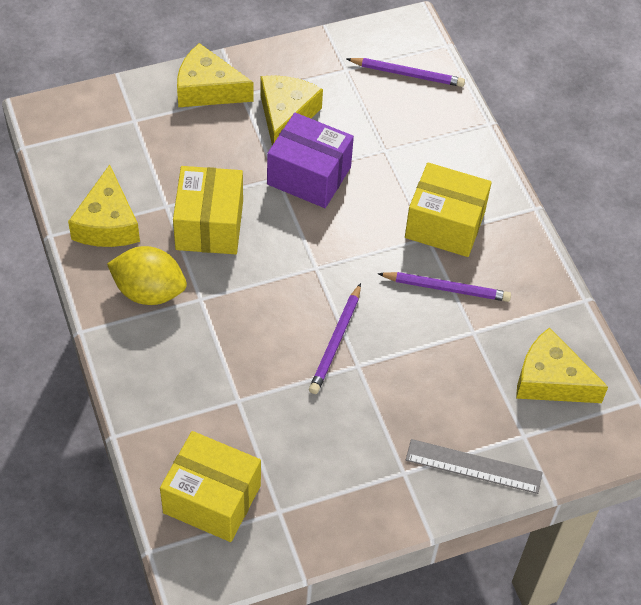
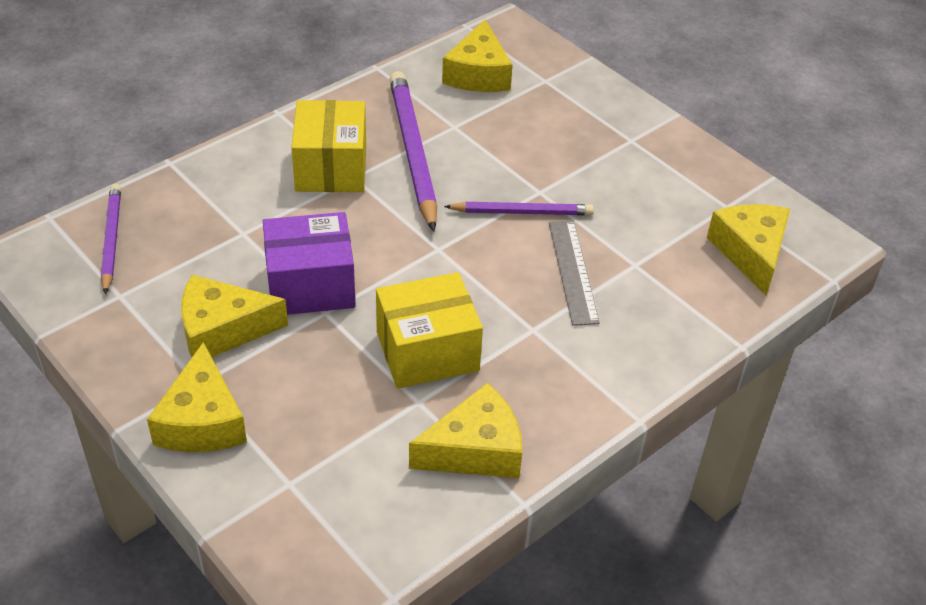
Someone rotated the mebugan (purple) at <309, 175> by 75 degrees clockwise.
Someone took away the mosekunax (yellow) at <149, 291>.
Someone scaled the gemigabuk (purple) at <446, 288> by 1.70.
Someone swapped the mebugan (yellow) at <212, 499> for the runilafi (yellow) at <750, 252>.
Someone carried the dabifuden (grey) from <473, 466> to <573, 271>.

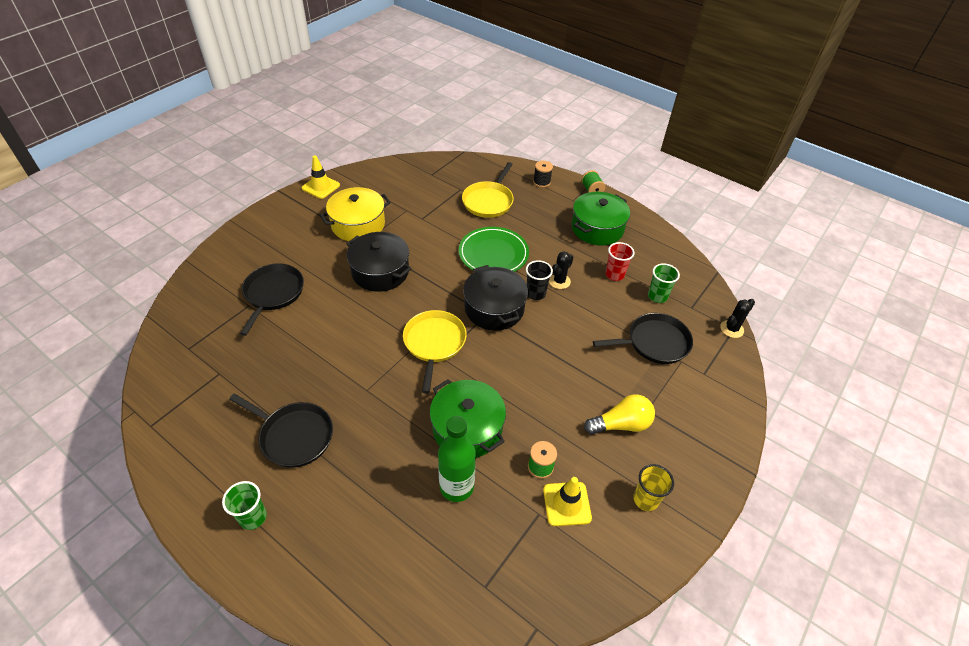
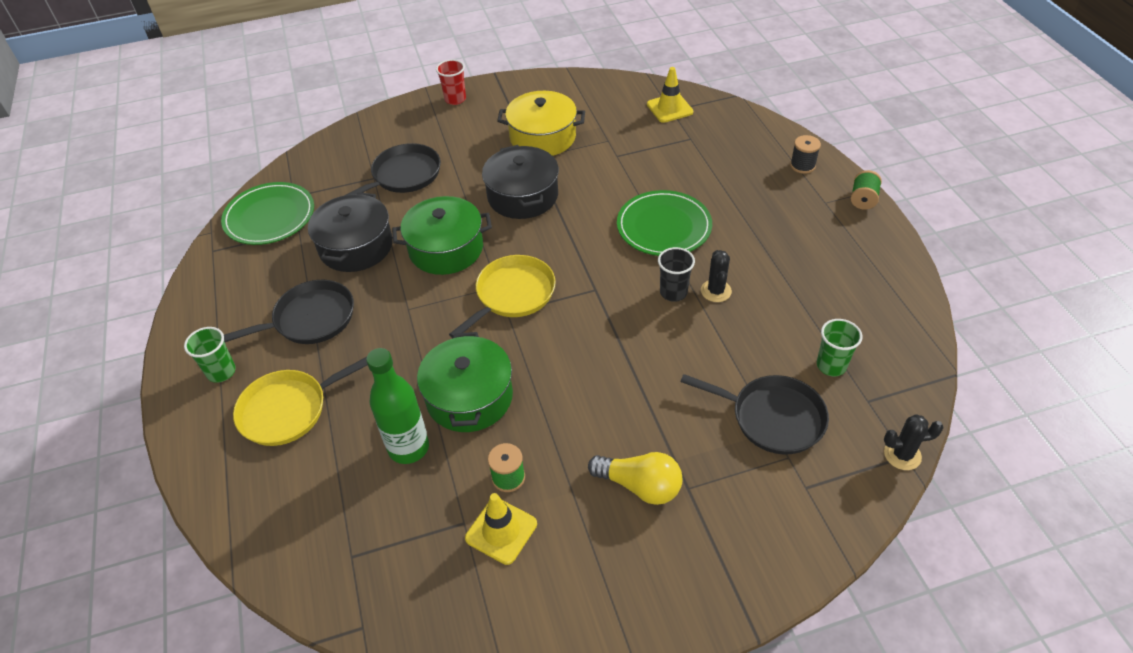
Someone carried the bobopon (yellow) from <321, 187> to <669, 108>.
Someone carried the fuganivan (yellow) from <488, 201> to <288, 410>.
Someone carried the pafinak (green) from <597, 228> to <446, 249>.
Someone carried the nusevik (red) from <614, 275> to <455, 99>.
Someone rotated the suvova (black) at <559, 281> by 75 degrees counterclockwise.
Someone carried the pafinak (black) from <494, 308> to <356, 246>.
Someone rotated the fuganivan (black) at <294, 436> by 90 degrees counterclockwise.
Someone took away the nusevik (yellow) at <645, 499>.
Someone put down the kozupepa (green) at <269, 217>.

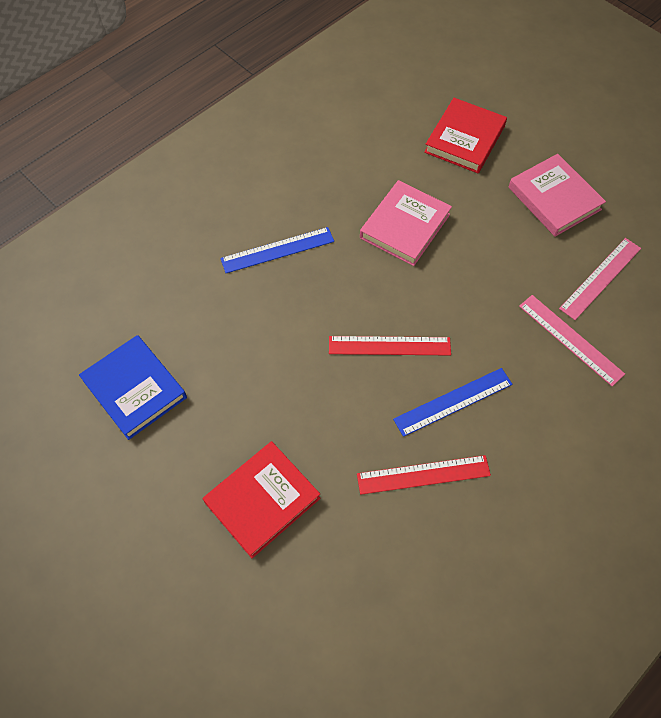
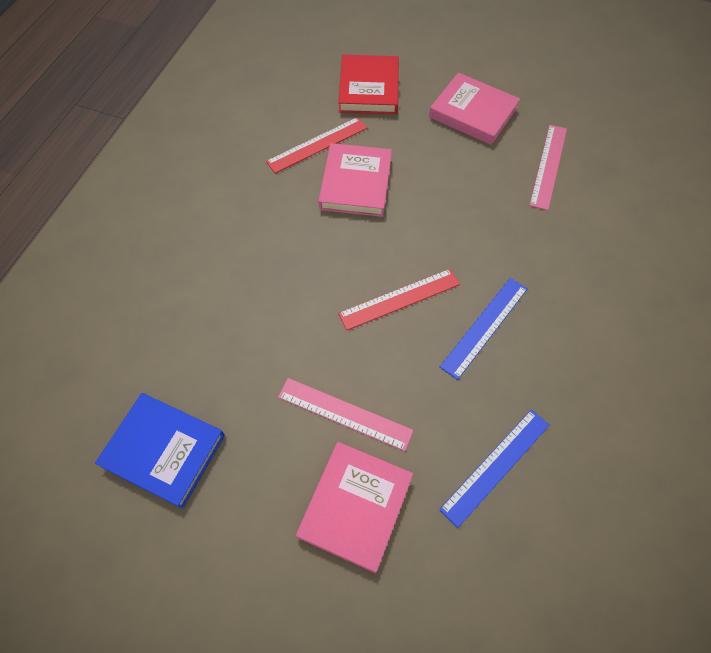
Someone carried the dabifuden (blue) from <277, 250> to <495, 466>.
Someone carried the dabifuden (pink) from <570, 339> to <344, 413>.
Someone repainted the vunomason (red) at <262, 500>, which became the vunomason (pink) at <355, 506>.
Someone carried the dabifuden (red) from <423, 474> to <317, 144>.

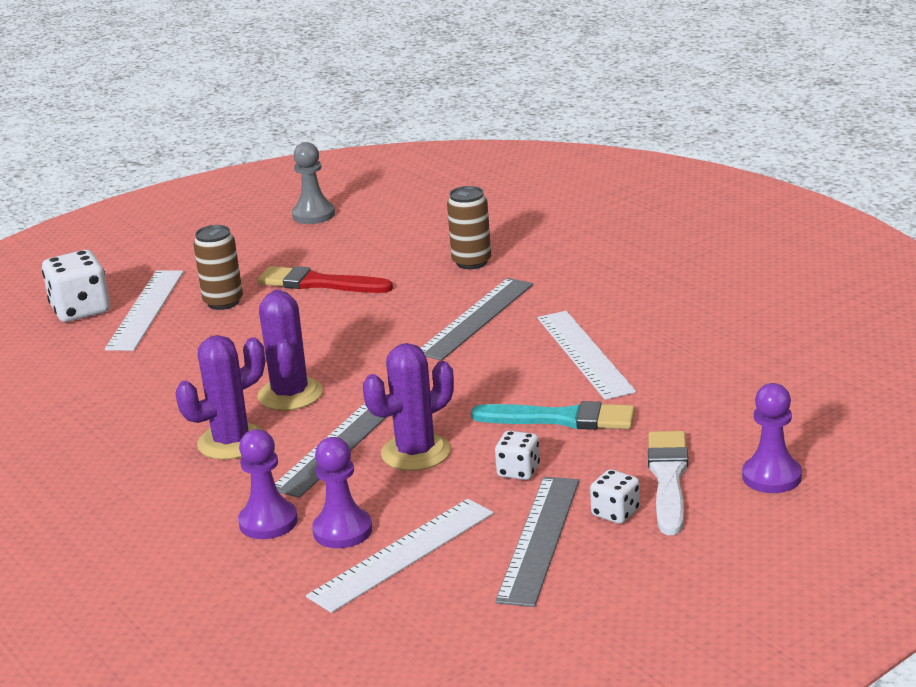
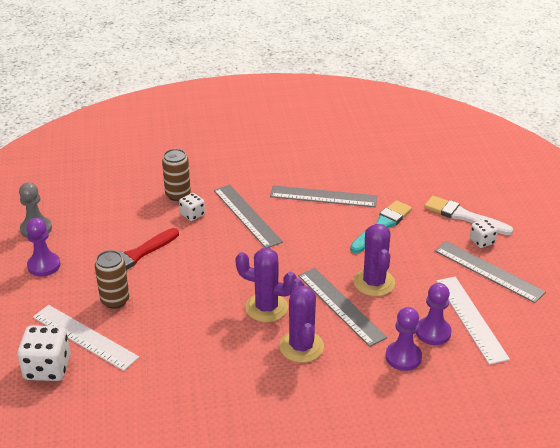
Someone repainted the dabifuden (white) at <584, 354>, which became the dabifuden (grey) at <323, 196>.
Someone carried the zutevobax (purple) from <771, 477> to <44, 265>.
Someone carried the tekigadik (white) from <518, 471> to <192, 214>.

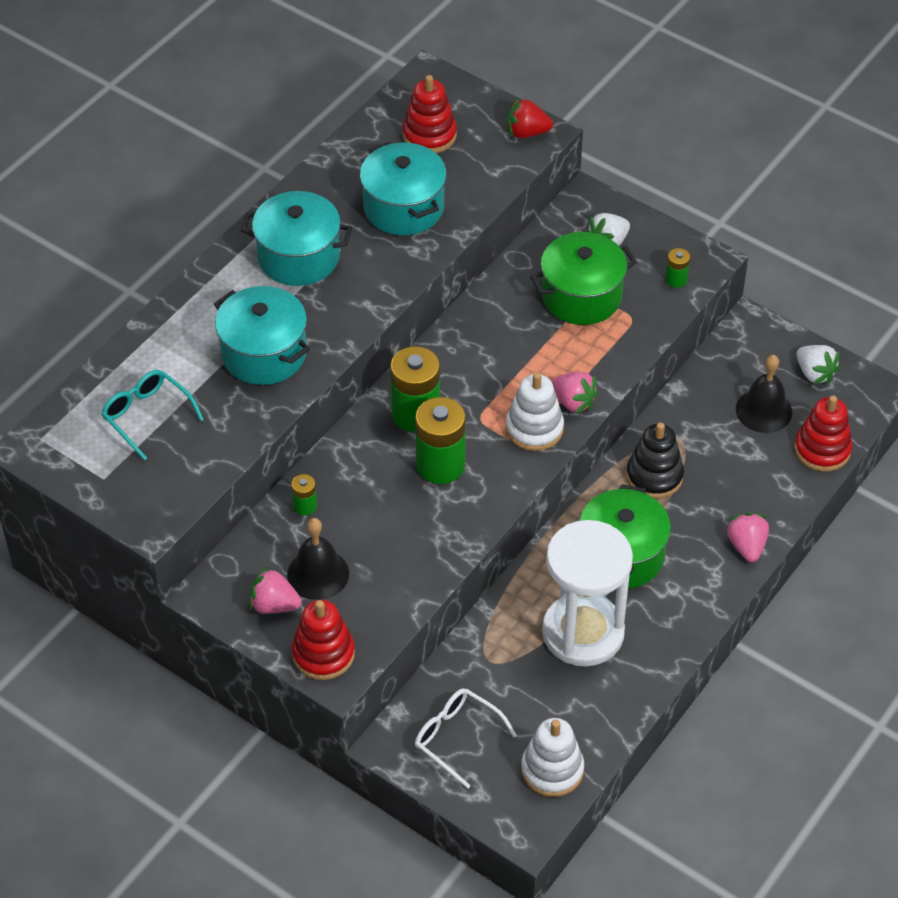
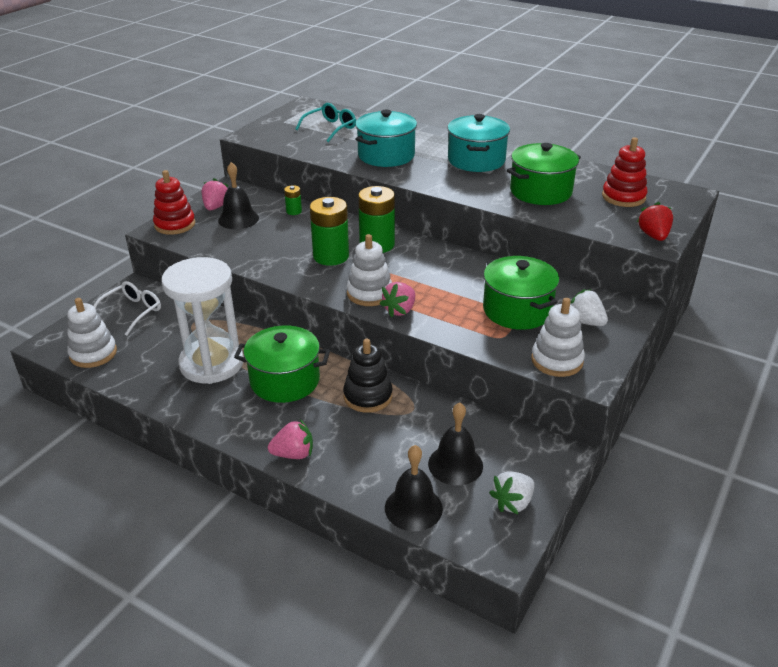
Someone repainted the pafinak (turquoise) at <404, 207>, which became the pafinak (green) at <541, 191>.
Someone swapped the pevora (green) at <676, 280> for the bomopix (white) at <557, 360>.
Someone swapped the bomopix (red) at <822, 449> for the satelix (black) at <413, 508>.

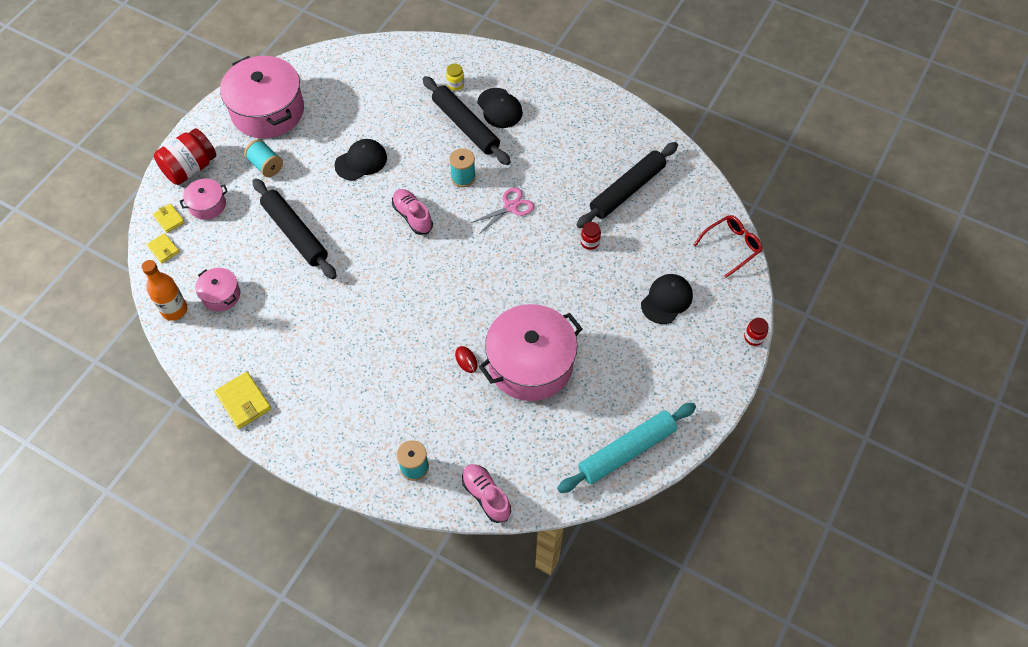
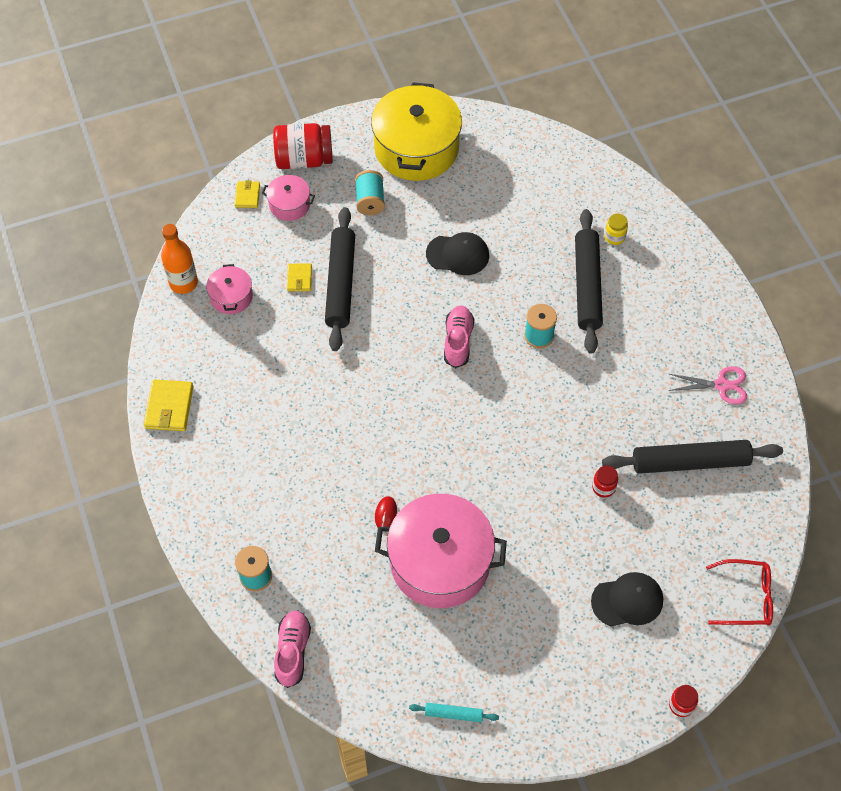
Someone repainted the pafinak (pink) at <267, 111>, which became the pafinak (yellow) at <416, 148>.
Someone took away the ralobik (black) at <499, 108>.
Someone carried the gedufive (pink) from <511, 207> to <722, 385>.
Someone carried the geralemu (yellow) from <163, 249> to <299, 279>.
Someone scaled the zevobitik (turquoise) at <627, 451> by 0.45.

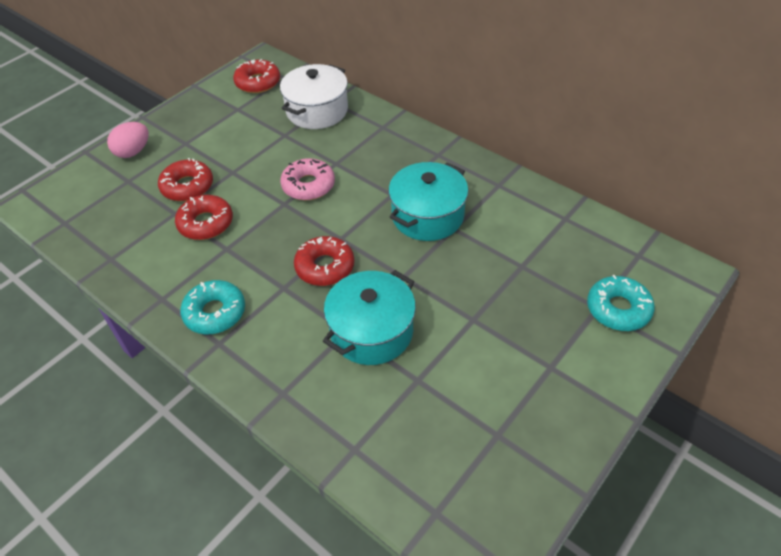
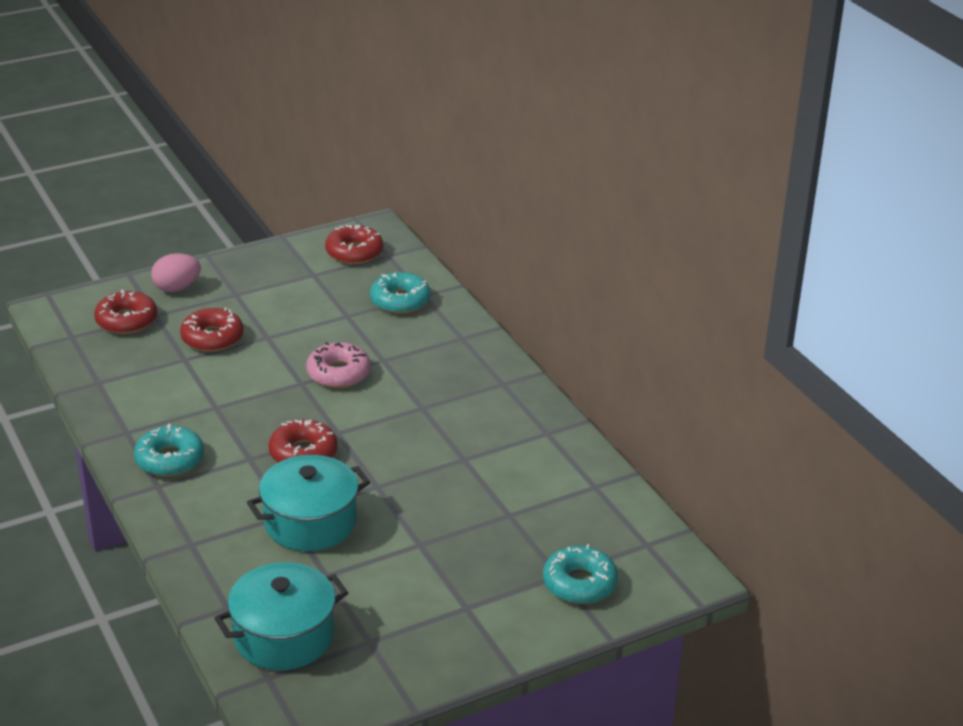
Someone swapped the pafinak (white) at <317, 111> for the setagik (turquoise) at <400, 301>.
Someone carried the pafinak (turquoise) from <427, 216> to <284, 636>.
Someone carried the setagik (red) from <206, 223> to <126, 320>.

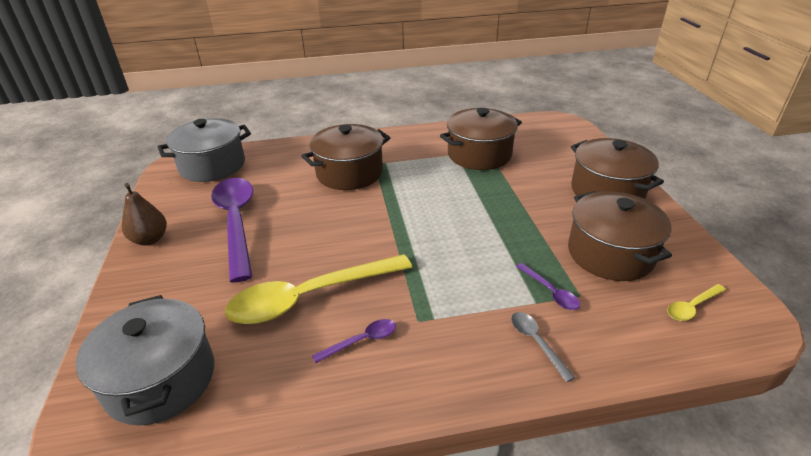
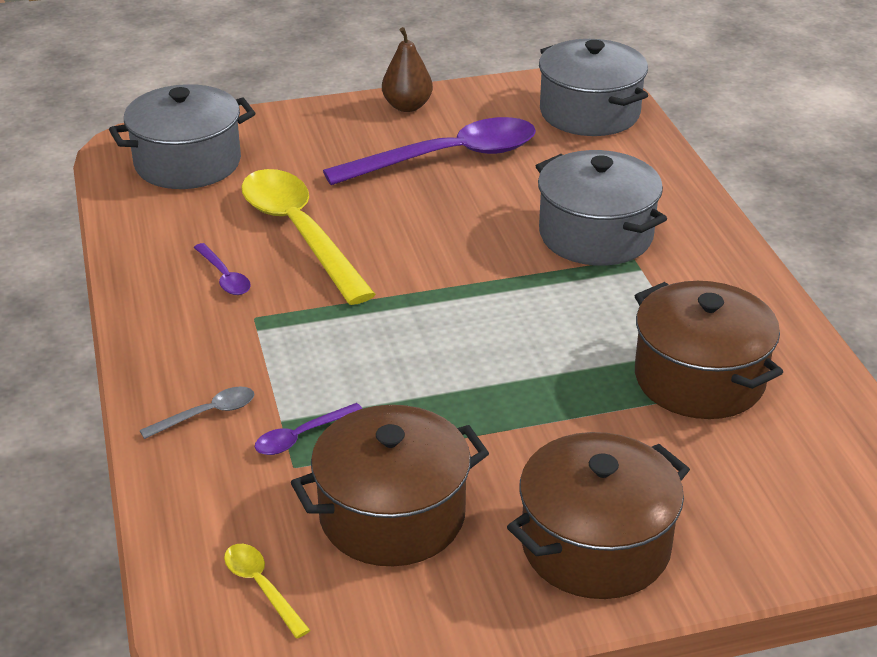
Someone repainted the pafinak (brown) at <349, 173>, which became the pafinak (grey) at <596, 235>.

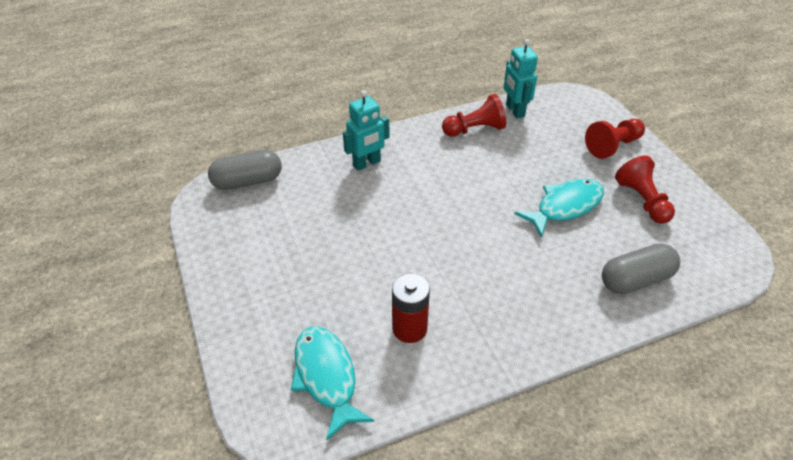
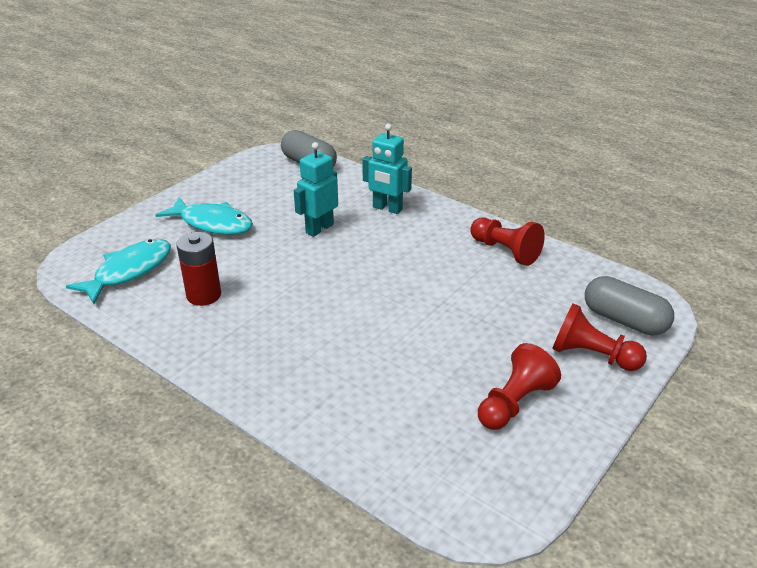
Someone carried the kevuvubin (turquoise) from <514, 111> to <319, 228>.
Someone carried the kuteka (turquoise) from <565, 206> to <212, 223>.
Someone carried the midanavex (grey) from <635, 279> to <624, 320>.

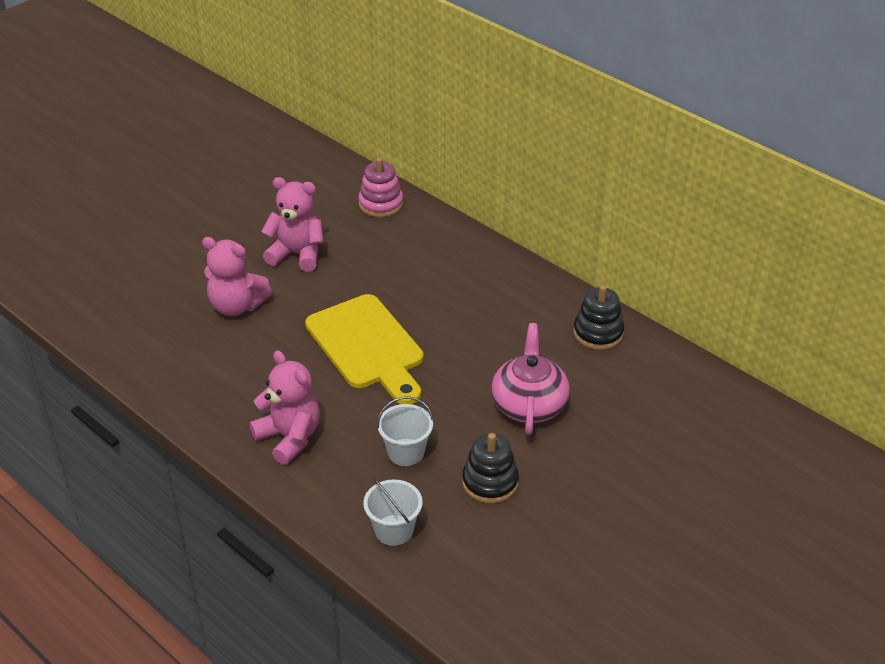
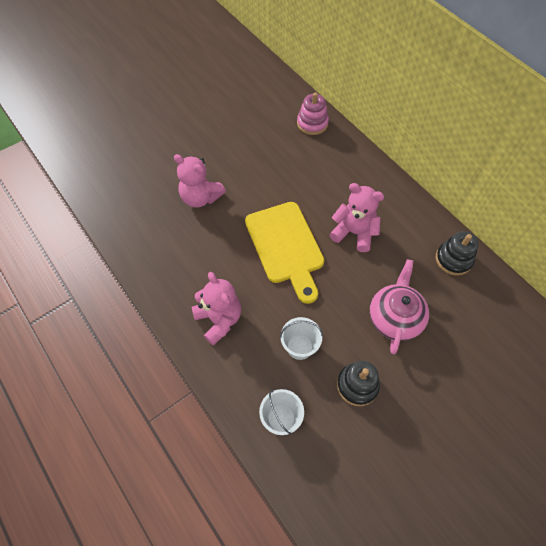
Someone carried the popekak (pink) from <297, 254> to <354, 233>.

